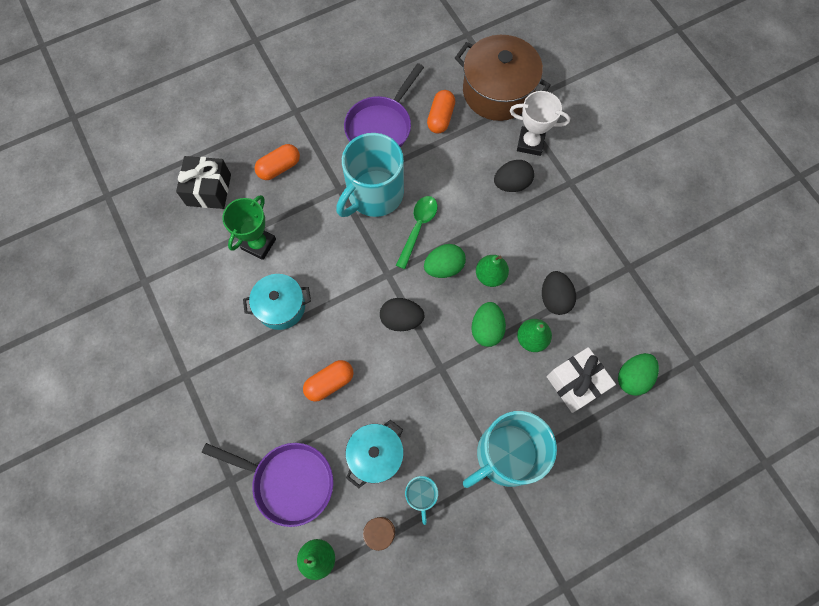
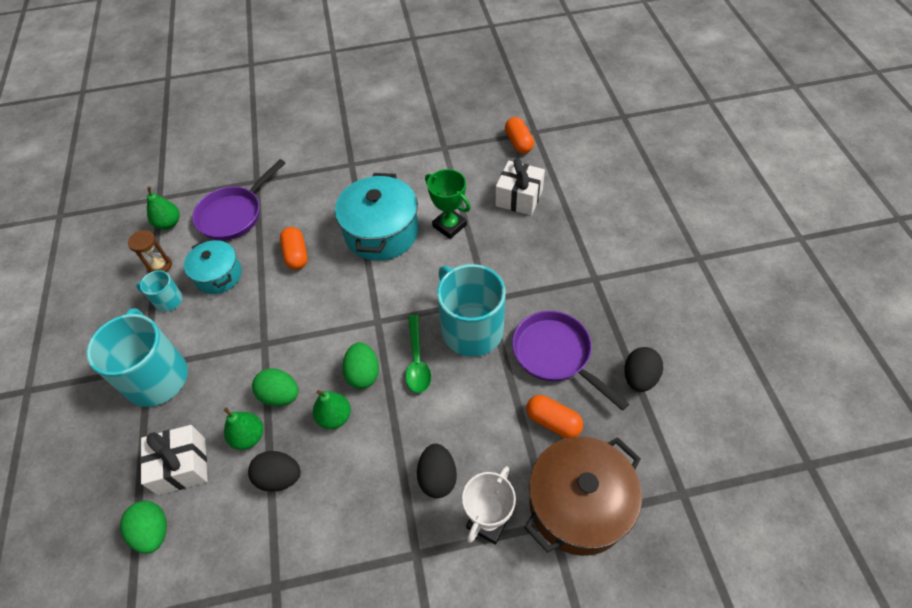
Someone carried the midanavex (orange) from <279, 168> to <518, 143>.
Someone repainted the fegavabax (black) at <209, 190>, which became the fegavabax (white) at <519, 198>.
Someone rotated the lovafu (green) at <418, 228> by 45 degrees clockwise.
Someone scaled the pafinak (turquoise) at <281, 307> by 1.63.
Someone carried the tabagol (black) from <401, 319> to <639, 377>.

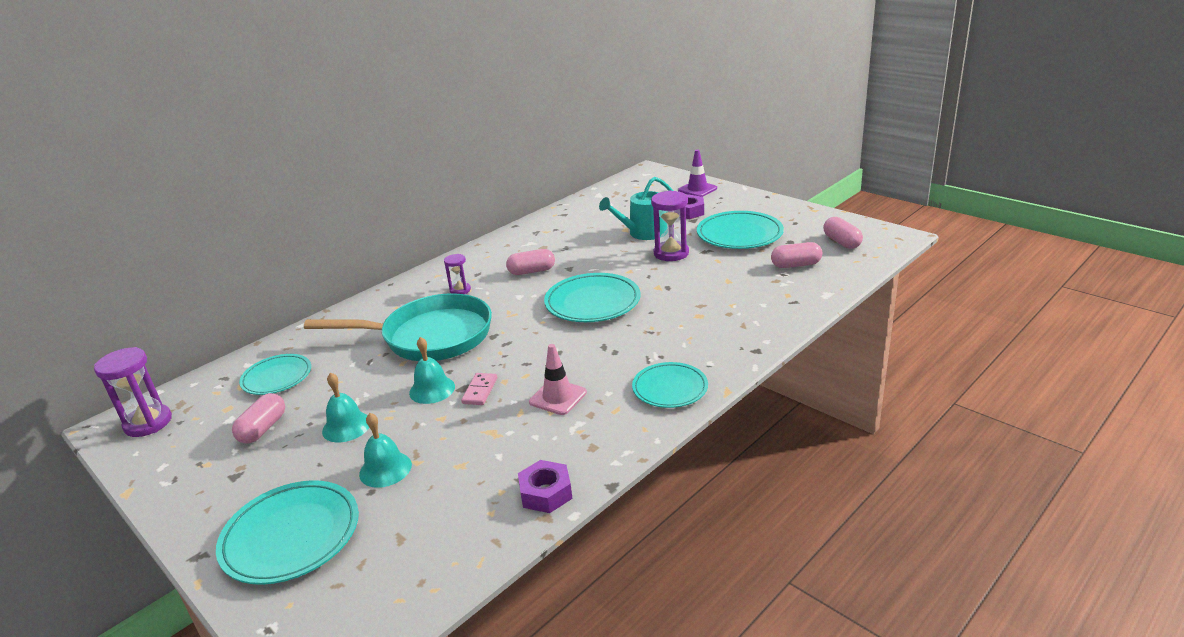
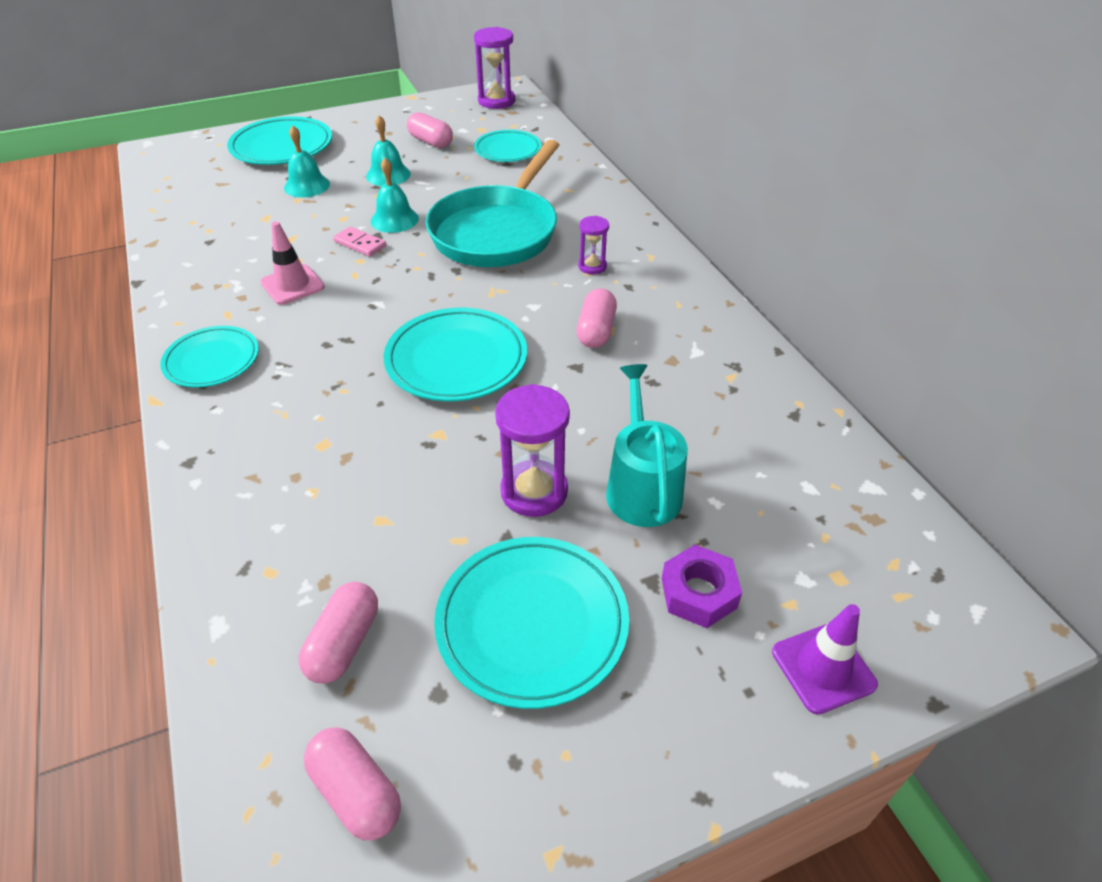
Someone rotated the midanavex (pink) at <841, 242> by 45 degrees clockwise.
Someone took away the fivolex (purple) at <546, 493>.

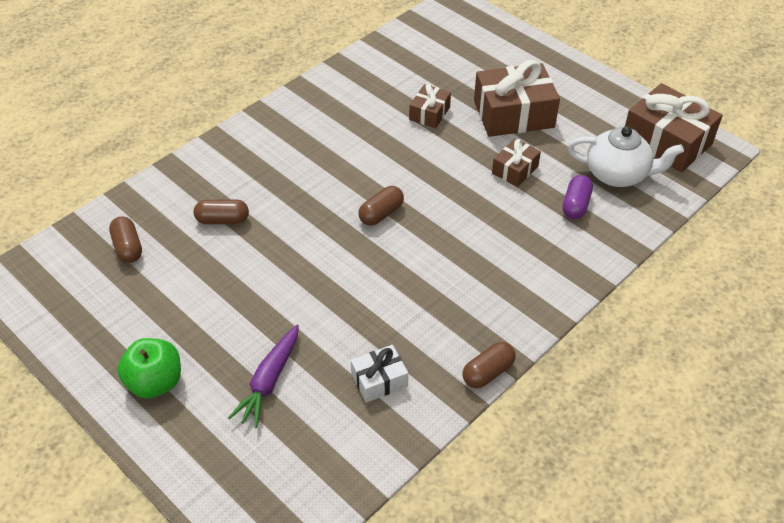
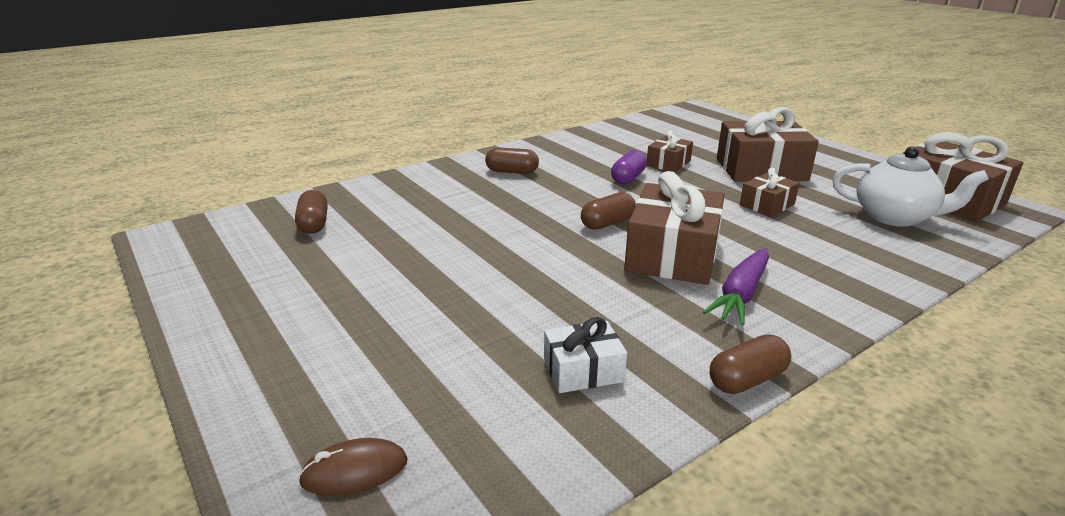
Someone carried the midanavex (purple) from <575, 205> to <628, 178>.
Someone carried the midanavex (brown) from <222, 220> to <512, 172>.
Someone carried the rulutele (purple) from <269, 381> to <740, 294>.
Someone took away the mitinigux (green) at <155, 382>.
Someone put down the fegavabax (brown) at <672, 254>.
Someone put down the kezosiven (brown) at <354, 471>.

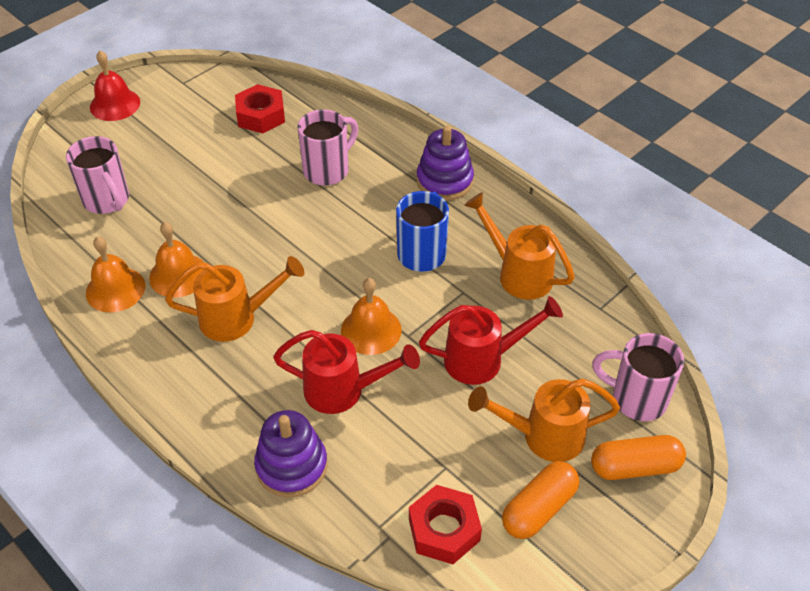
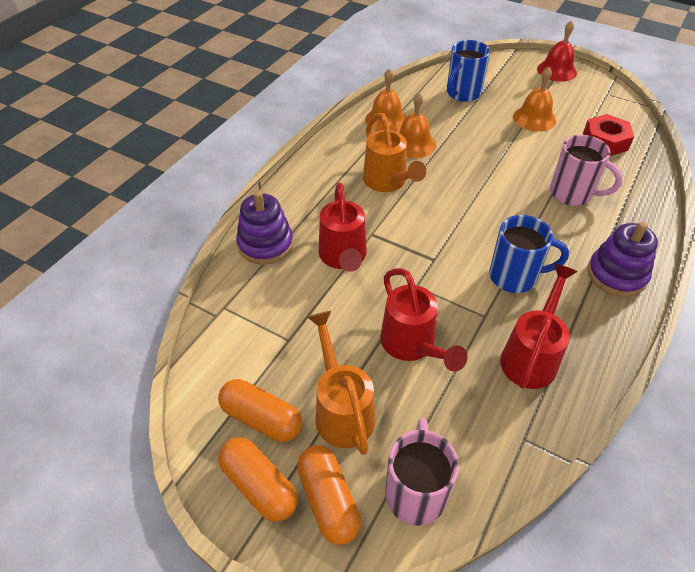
Someone repainted the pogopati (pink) at <107, 200>, which became the pogopati (blue) at <462, 94>.
Someone repainted the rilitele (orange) at <518, 274>, which became the rilitele (red) at <531, 356>.
Someone carried the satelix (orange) from <371, 330> to <534, 118>.
Someone took away the fivolex (red) at <444, 530>.
Someone put down the midanavex (orange) at <259, 486>.

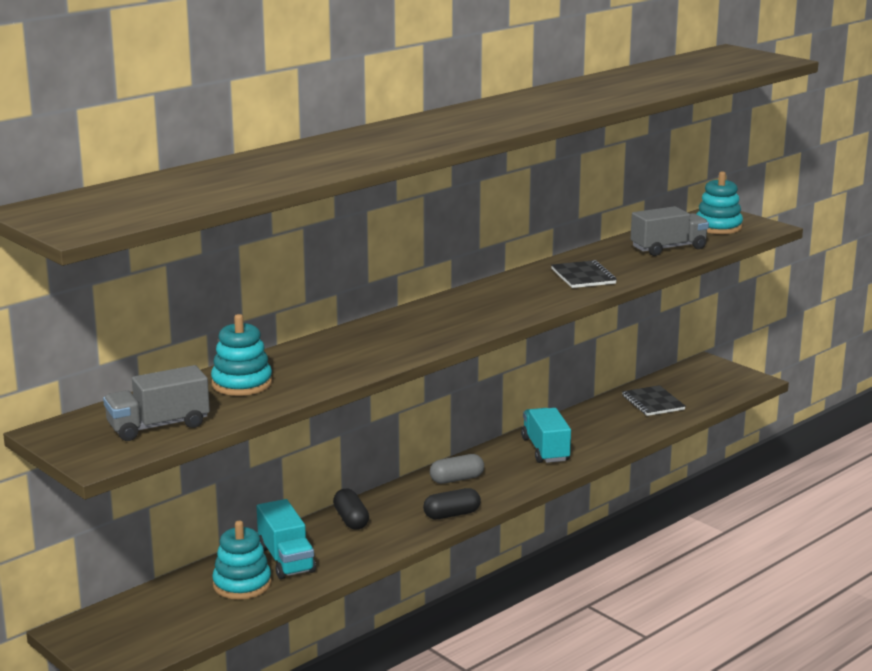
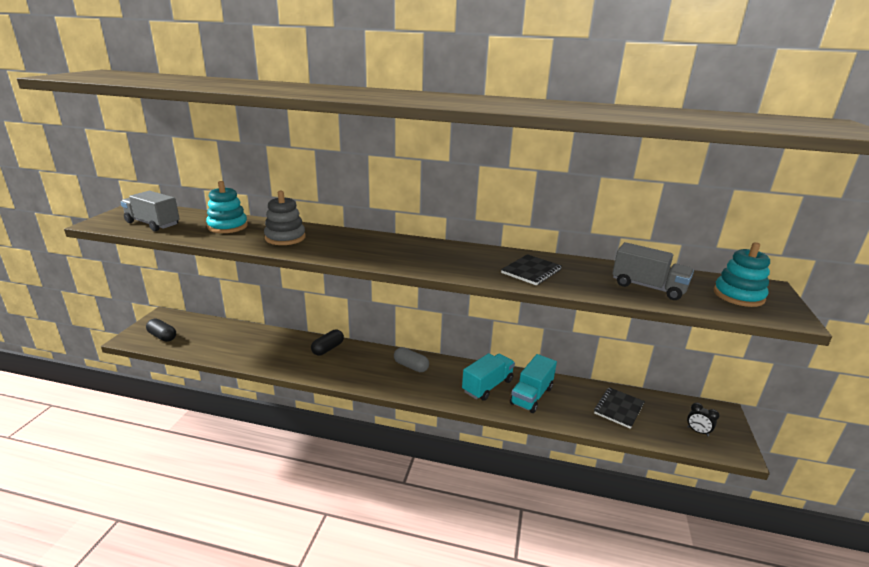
Someone carried the midanavex (black) from <452, 514> to <162, 336>.
Someone carried the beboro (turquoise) from <286, 559> to <531, 395>.
Someone took away the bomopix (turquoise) at <242, 584>.
Someone put down the bomopix (grey) at <285, 238>.
Someone put down the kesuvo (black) at <697, 431>.

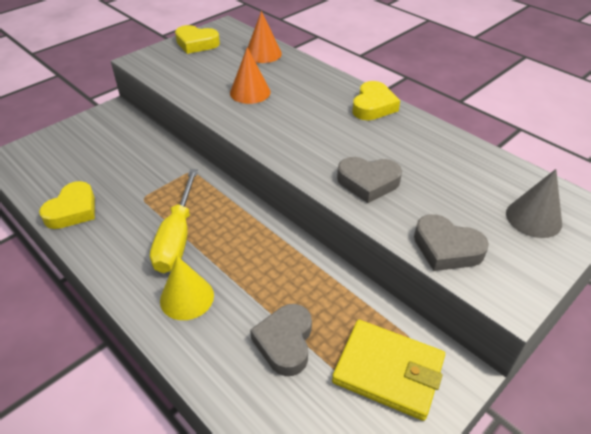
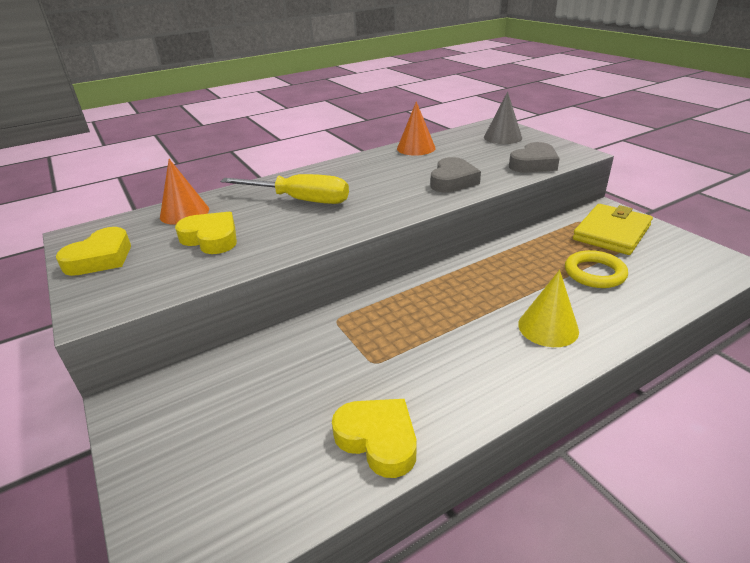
Someone carried the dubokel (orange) from <250, 92> to <416, 148>.
Someone carried the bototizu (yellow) from <373, 106> to <211, 238>.
Someone carried the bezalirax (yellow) from <177, 237> to <300, 200>.
Someone swapped the bototizu (grey) at <285, 342> for the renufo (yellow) at <594, 273>.

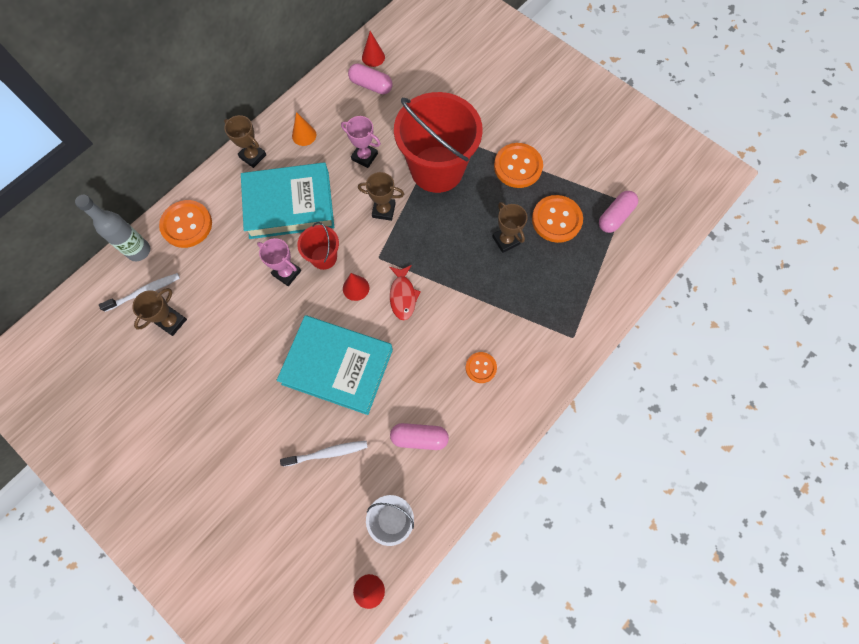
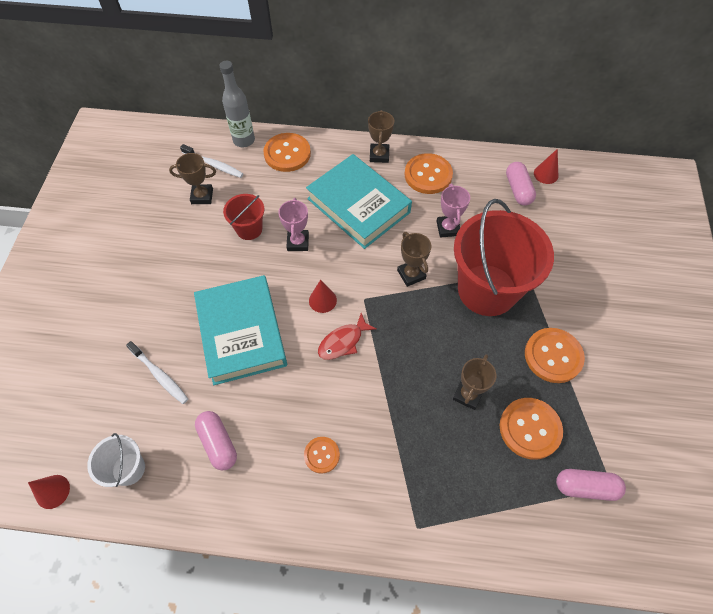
Someone swapped the dubokel (orange) at <304, 135> for the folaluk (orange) at <428, 175>.
Someone carried the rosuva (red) from <324, 257> to <249, 229>.

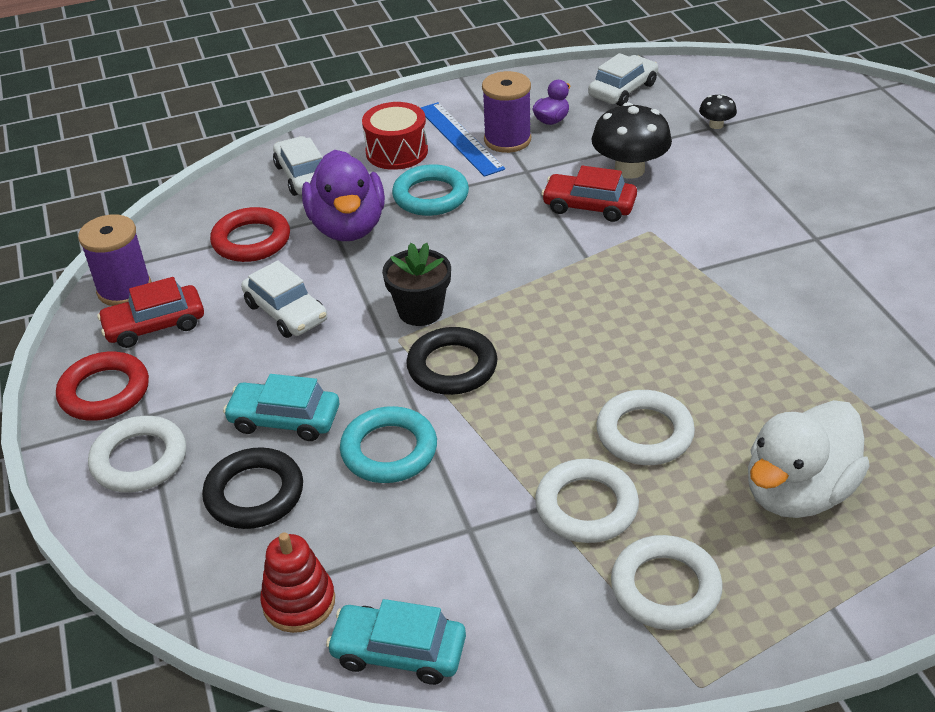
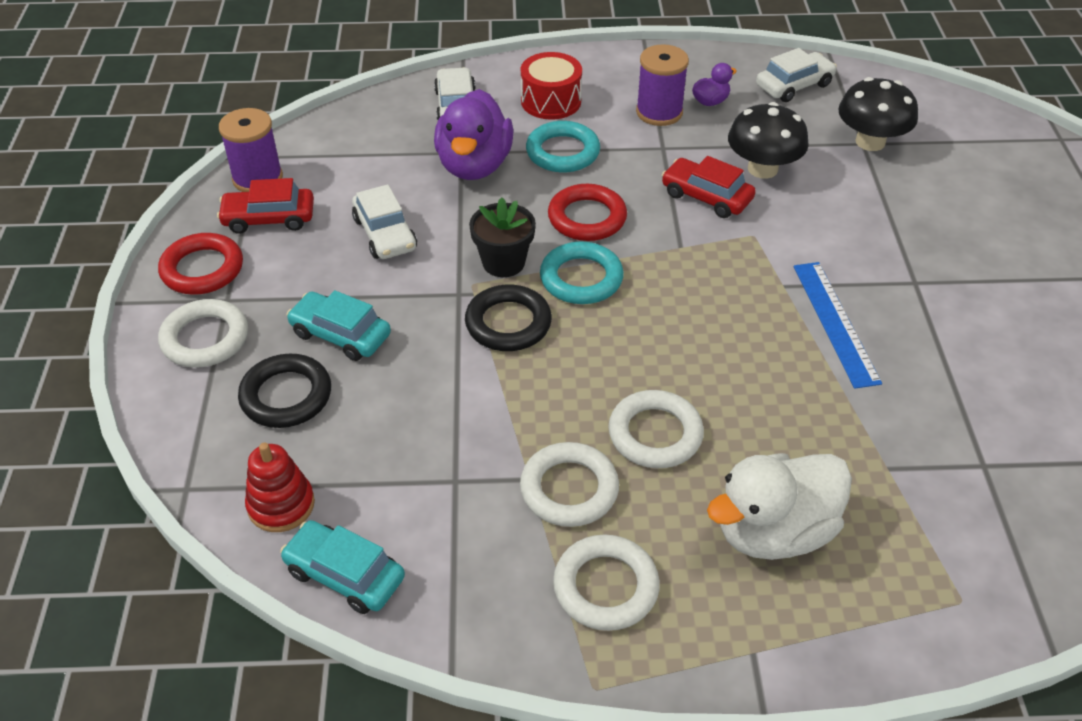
Someone scaled the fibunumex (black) at <716, 125> by 2.04.
Someone carried the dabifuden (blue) from <460, 138> to <835, 322>.
Someone carried the renufo (red) from <251, 240> to <587, 218>.
Someone carried the renufo (turquoise) from <389, 450> to <581, 278>.

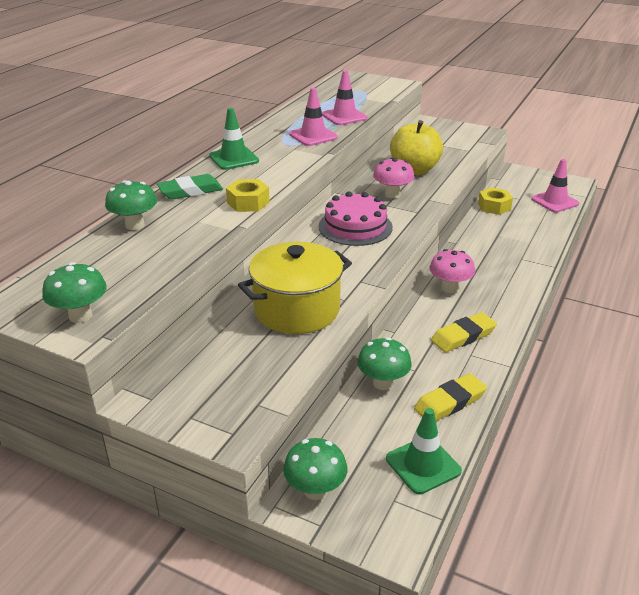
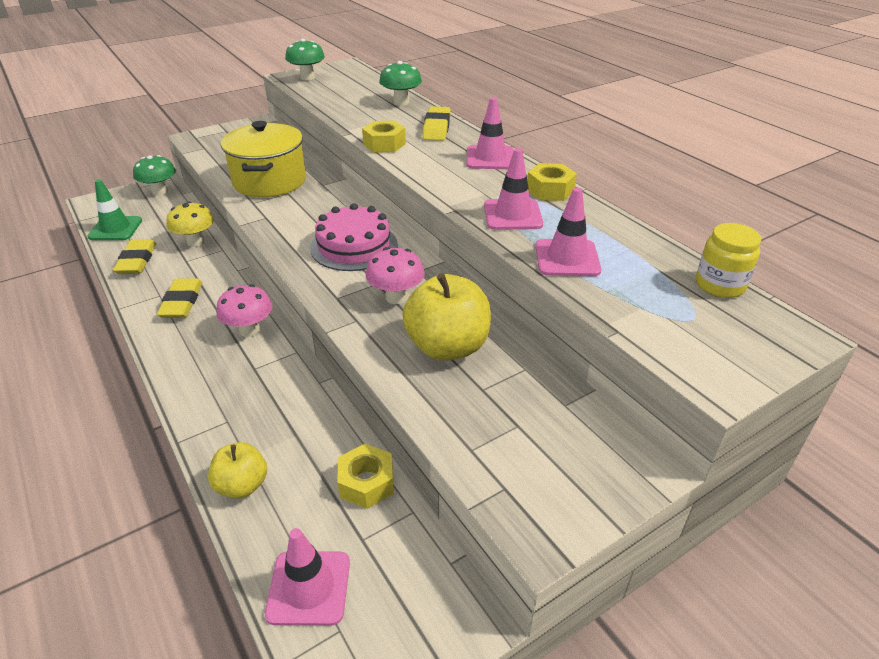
Someone repainted the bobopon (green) at <234, 158>, which became the bobopon (pink) at <490, 158>.
Someone repainted the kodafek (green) at <190, 191>, which became the kodafek (yellow) at <436, 128>.
Someone repainted the fibunumex (green) at <383, 383>, which became the fibunumex (yellow) at <195, 242>.
Someone put down the fivolex (yellow) at <550, 190>.
Someone put down the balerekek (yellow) at <719, 285>.
Someone put down the mitinigux (yellow) at <242, 485>.

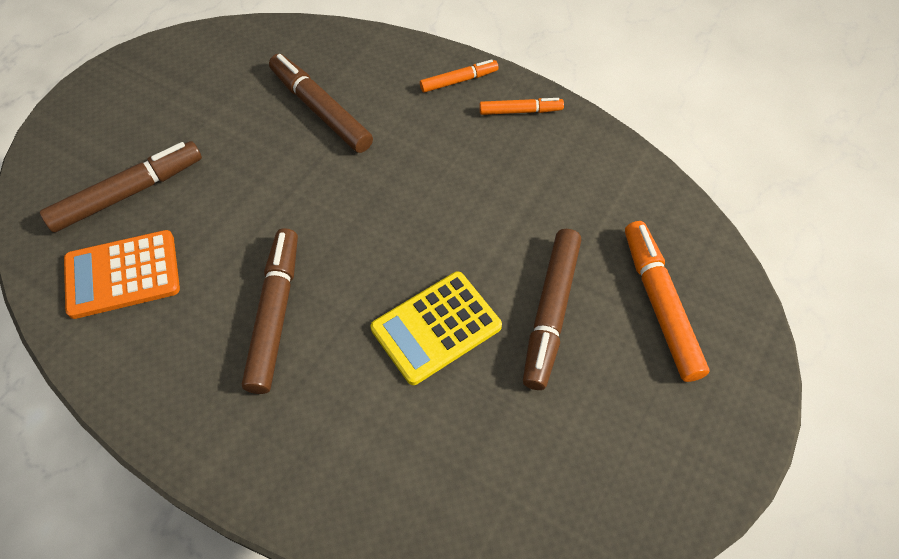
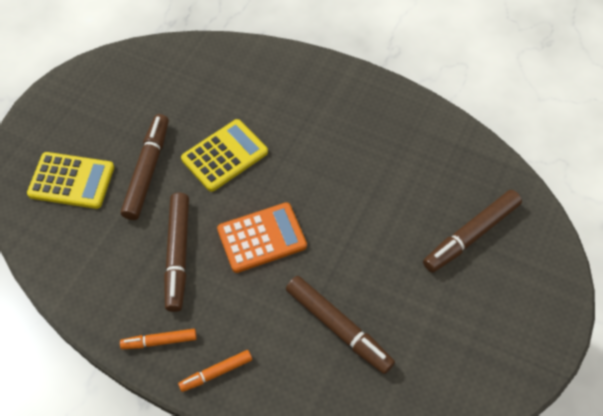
Someone swapped the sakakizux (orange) at <660, 305> for the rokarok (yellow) at <71, 181>.
Someone carried the sakakizux (brown) from <275, 315> to <178, 254>.
Someone carried the rokarok (orange) from <122, 275> to <262, 238>.

